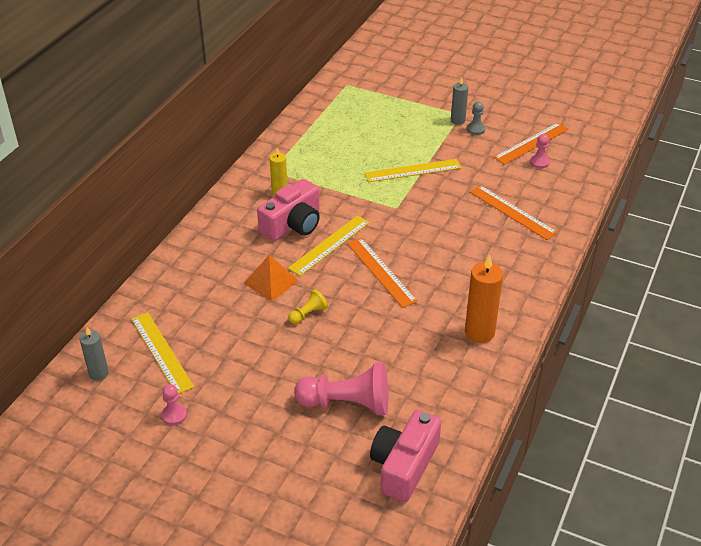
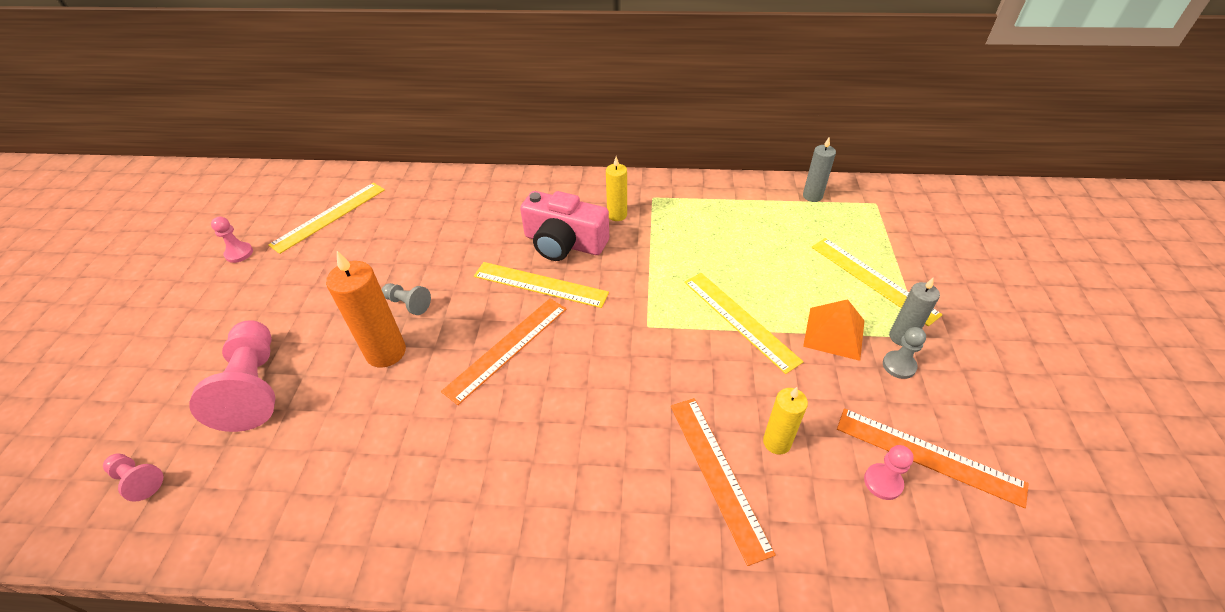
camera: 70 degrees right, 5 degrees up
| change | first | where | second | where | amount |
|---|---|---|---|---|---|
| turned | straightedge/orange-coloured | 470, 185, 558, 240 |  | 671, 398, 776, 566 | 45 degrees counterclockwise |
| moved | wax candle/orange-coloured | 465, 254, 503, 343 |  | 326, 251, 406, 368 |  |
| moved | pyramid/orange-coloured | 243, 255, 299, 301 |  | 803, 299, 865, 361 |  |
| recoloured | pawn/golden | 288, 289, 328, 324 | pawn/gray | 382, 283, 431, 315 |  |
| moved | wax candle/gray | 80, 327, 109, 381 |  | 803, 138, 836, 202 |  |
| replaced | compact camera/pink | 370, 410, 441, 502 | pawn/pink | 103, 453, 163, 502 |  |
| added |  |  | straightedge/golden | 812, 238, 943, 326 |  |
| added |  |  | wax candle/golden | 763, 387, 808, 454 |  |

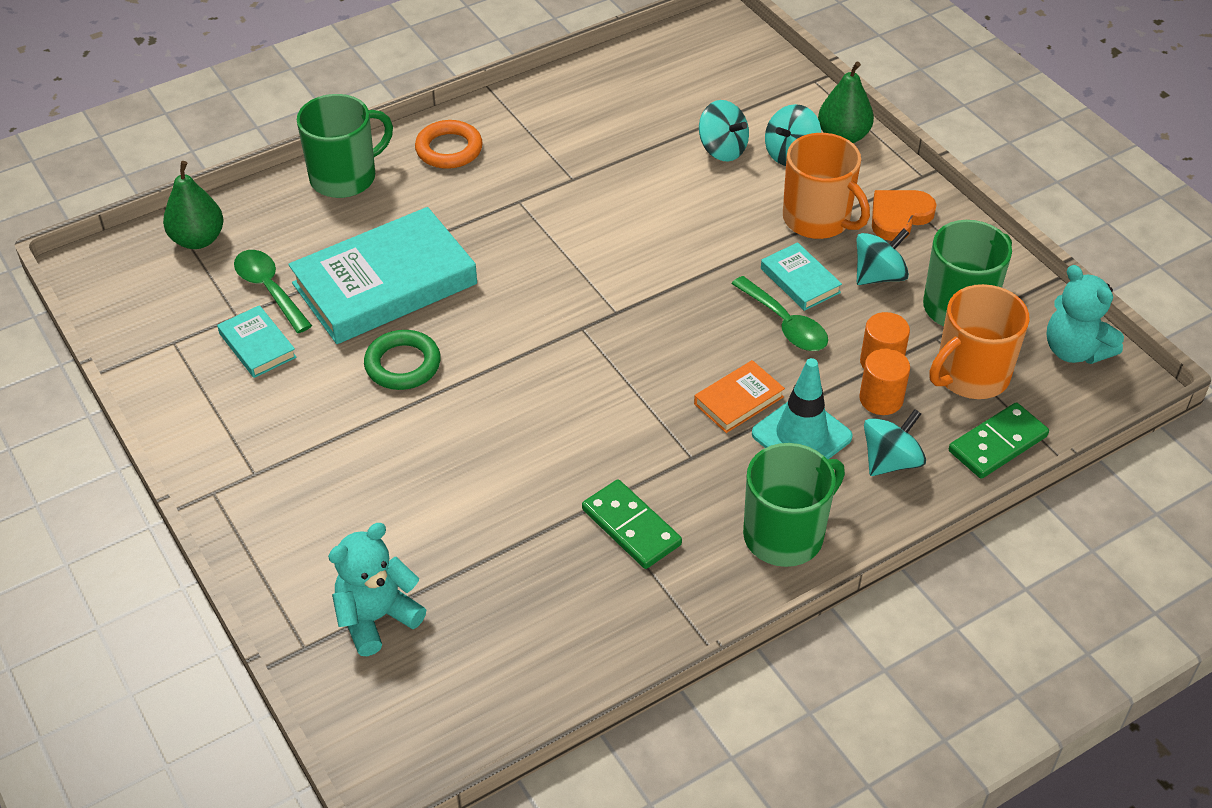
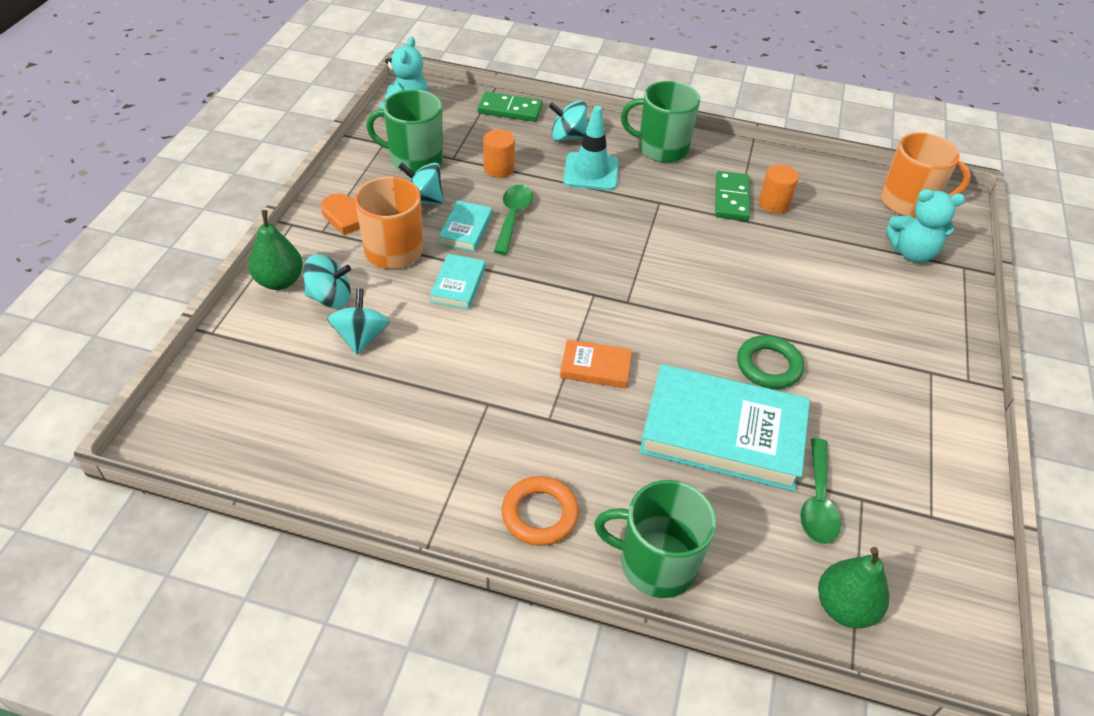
camera: 135 degrees left, 0 degrees up
| change | first | where | second | where | amount |
|---|---|---|---|---|---|
| moved | tea mug/orange-coloured | 930, 284, 1030, 399 |  | 881, 132, 971, 217 |  |
| moved | hardback/teal | 217, 305, 297, 378 |  | 430, 254, 485, 310 |  |
| moved | cylinder shape/orange-coloured | 859, 349, 910, 415 |  | 759, 164, 799, 214 |  |
| moved | hardback/orange-coloured | 694, 360, 785, 433 |  | 560, 339, 632, 388 |  |

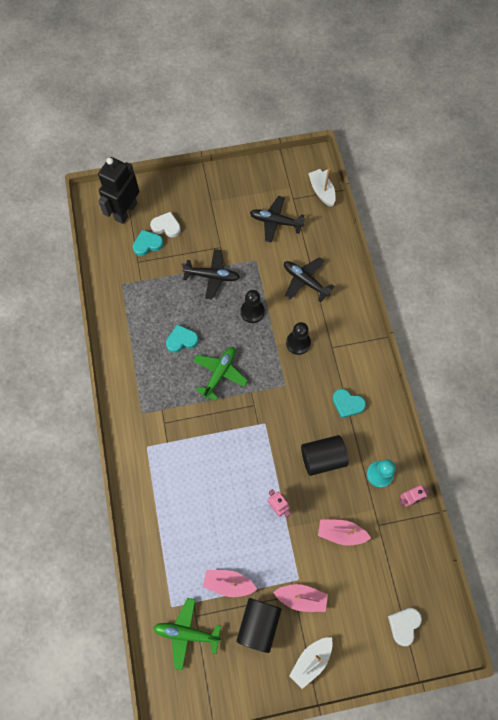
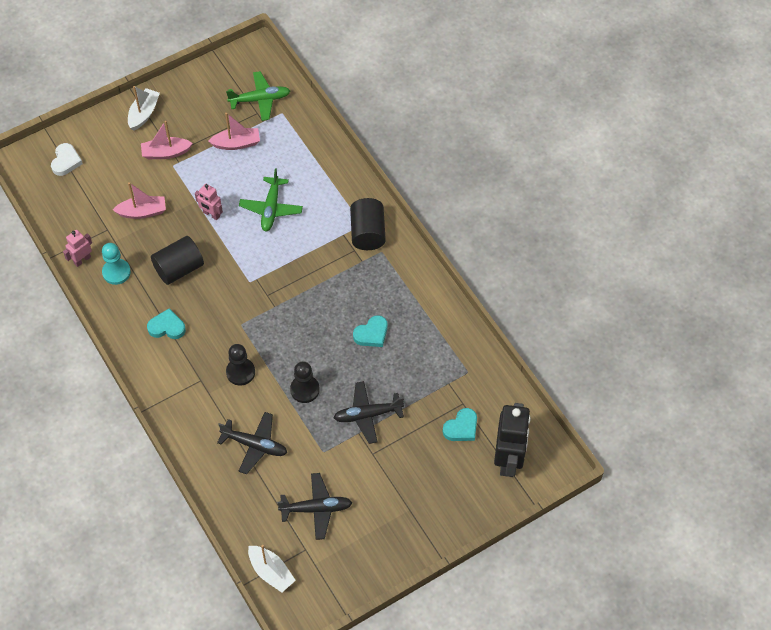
camera: 160 degrees right, 10 degrees down
| change | first | where | second | where | amount |
|---|---|---|---|---|---|
| removed | heart shape/pure white | 150, 212, 181, 237 |  |  |  |
| moved | plane/green | 193, 347, 248, 401 |  | 239, 168, 303, 232 |  |
| moved | cylinder shape/jet-black | 236, 598, 282, 653 |  | 350, 198, 386, 250 |  |

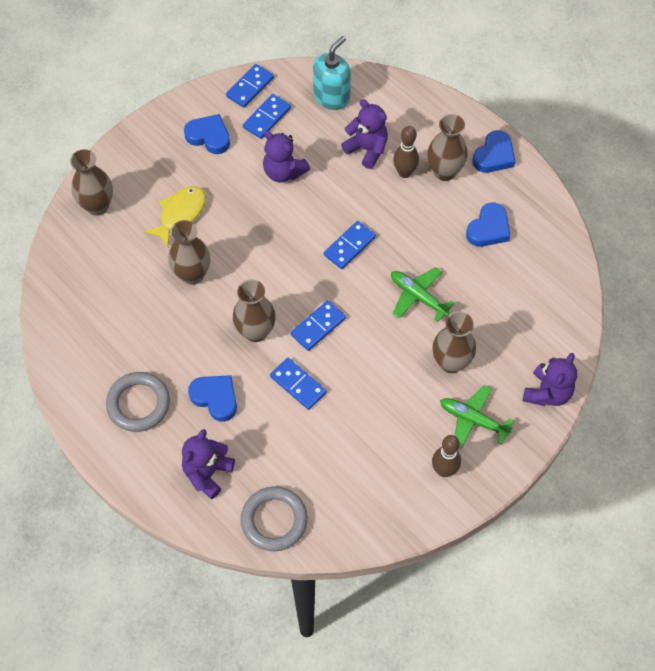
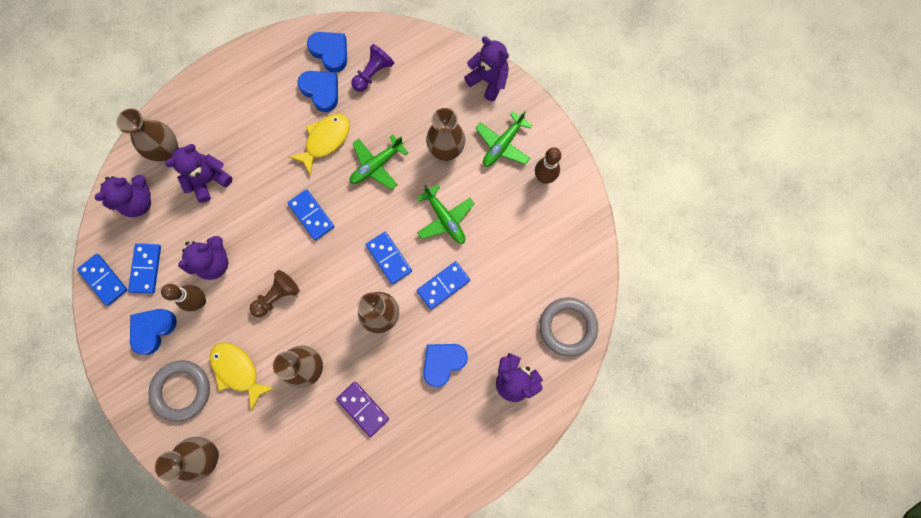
camera: 80 degrees left, 15 degrees up
| change | first | where | second | where | amount |
|---|---|---|---|---|---|
| replaced | soap dispenser/teal | 313, 36, 351, 110 | stuffed bear/violet | 95, 175, 151, 217 |  |
| turned | domino piece/cobalt | 243, 94, 291, 139 |  | 128, 243, 161, 294 | 45 degrees clockwise |
| moved | tall vase/dark brown | 427, 114, 468, 181 |  | 116, 109, 179, 162 |  |
| moved | tenpin/dark brown | 393, 126, 419, 178 |  | 161, 284, 206, 311 |  |
| moved | heart shape/cobalt | 472, 130, 516, 173 |  | 307, 32, 347, 73 |  |
| moved | hoop/gray | 106, 372, 170, 432 |  | 148, 360, 210, 422 |  |
| added |  |  | pawn/violet | 351, 44, 394, 92 |  |
| added |  |  | fish/golden | 289, 114, 350, 176 |  |
| added |  |  | plane/green | 417, 184, 474, 244 |  |
| added |  |  | pawn/dark brown | 250, 270, 300, 317 |  |
| added |  |  | domino piece/violet | 336, 382, 389, 437 |  |

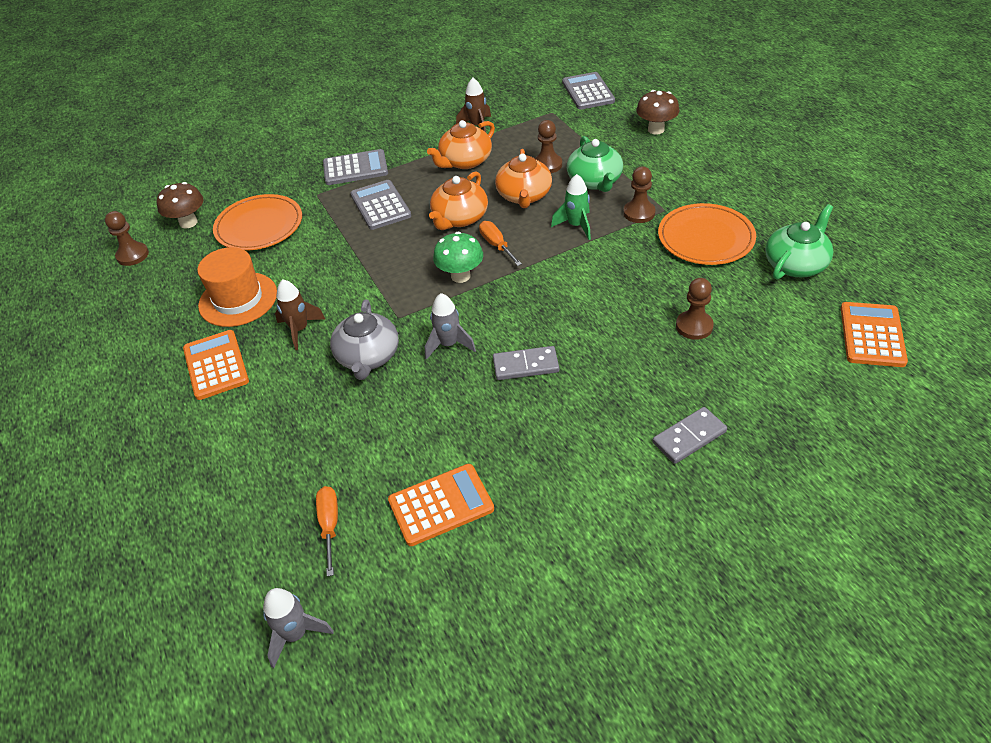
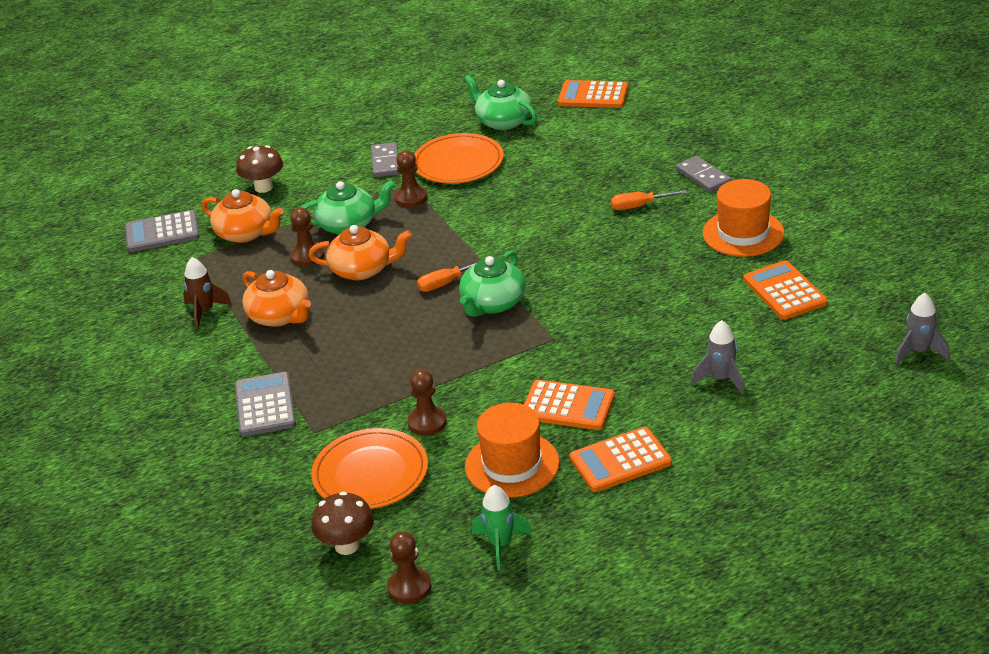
camera: 90 degrees left, 10 degrees down
| change | first | where | second | where | amount |
|---|---|---|---|---|---|
| moved | china teapot/orange-coloured | 429, 171, 488, 230 |  | 202, 189, 284, 243 |  |
| moved | spaceship/green | 551, 174, 591, 240 |  | 472, 485, 531, 570 |  |
| removed | calculator/gray | 351, 180, 411, 230 |  |  |  |
| replaced | fungus/green | 433, 232, 483, 283 | china teapot/green | 459, 251, 526, 317 |  |
| moved | pawn/dark brown | 676, 278, 714, 340 |  | 407, 369, 447, 436 |  |
| replaced | spaceship/dark brown | 275, 279, 325, 350 | calculator/orange-coloured | 524, 380, 615, 430 |  |
| moved | spaceship/gray | 425, 293, 476, 360 |  | 691, 320, 744, 394 |  |
| removed | china teapot/gray | 330, 300, 399, 380 |  |  |  |
| moved | domino piece/gray | 493, 346, 559, 380 |  | 371, 142, 400, 177 |  |
| moved | hand screwdriver/orange-coloured | 316, 486, 338, 576 |  | 611, 190, 687, 210 |  |
| added |  |  | top hat/orange-coloured | 703, 179, 784, 257 |  |

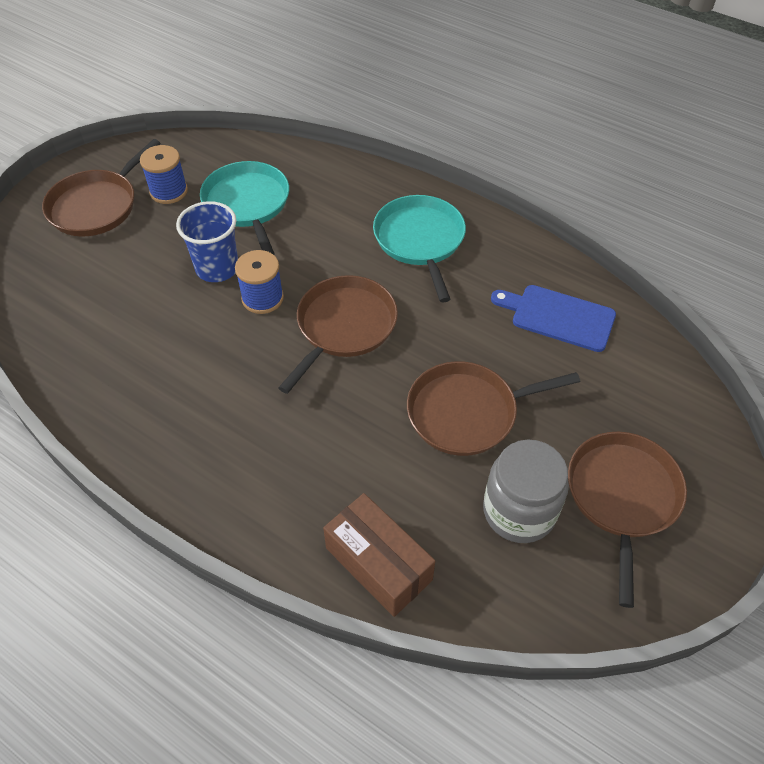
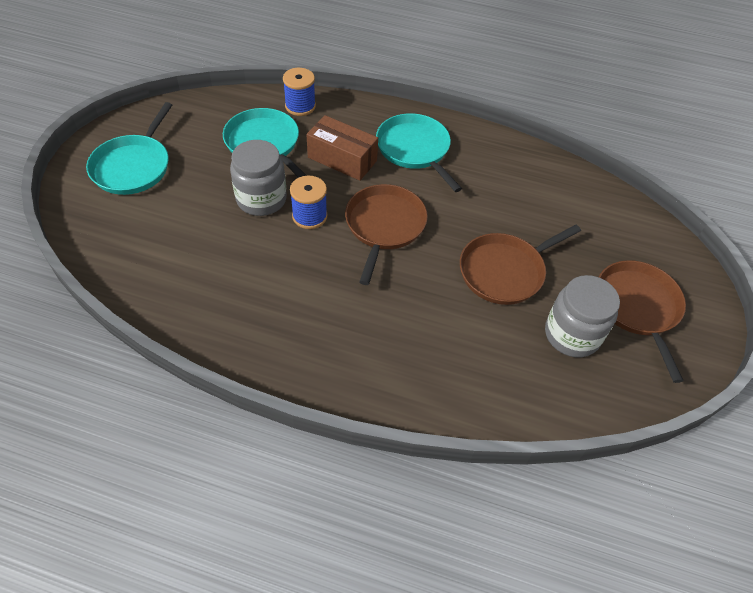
camera: 20 degrees left, 0 degrees up
| change | first | where | second | where | amount |
|---|---|---|---|---|---|
| recoloured | pan/dark brown | 42, 139, 160, 236 | pan/teal | 86, 102, 172, 195 |  |
| moved | spool/cobalt | 140, 145, 188, 204 |  | 283, 68, 316, 116 |  |
| replaced | cup/cobalt | 176, 201, 238, 282 | preserve jar/gray | 230, 140, 287, 216 |  |
| removed | chopping board/cobalt | 491, 285, 616, 352 |  |  |  |
| moved | package/dark brown | 323, 493, 435, 617 |  | 306, 115, 378, 181 |  |

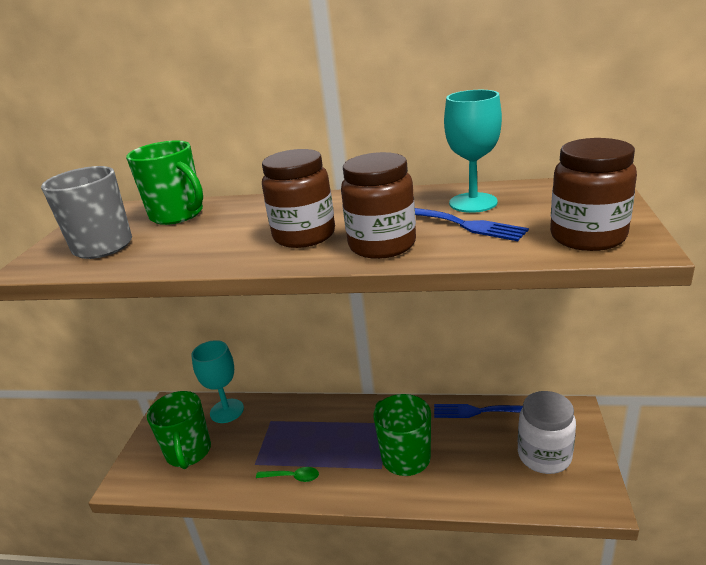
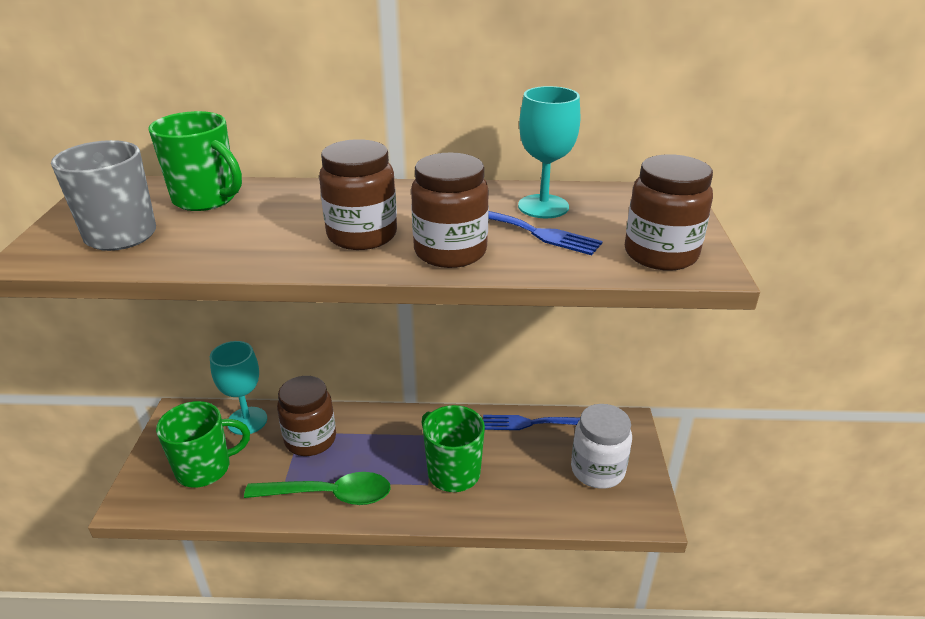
camera: 10 degrees left, 5 degrees up
| change | first | where | second | where | amount |
|---|---|---|---|---|---|
| turned | tea mug/green | 147, 391, 211, 469 |  | 156, 401, 250, 488 | 90 degrees counterclockwise |
| resized | teaspoon/green | 256, 467, 319, 482 |  | 244, 472, 391, 505 | x2.03 |
| added |  |  | preserve jar/dark brown | 277, 376, 336, 456 |  |

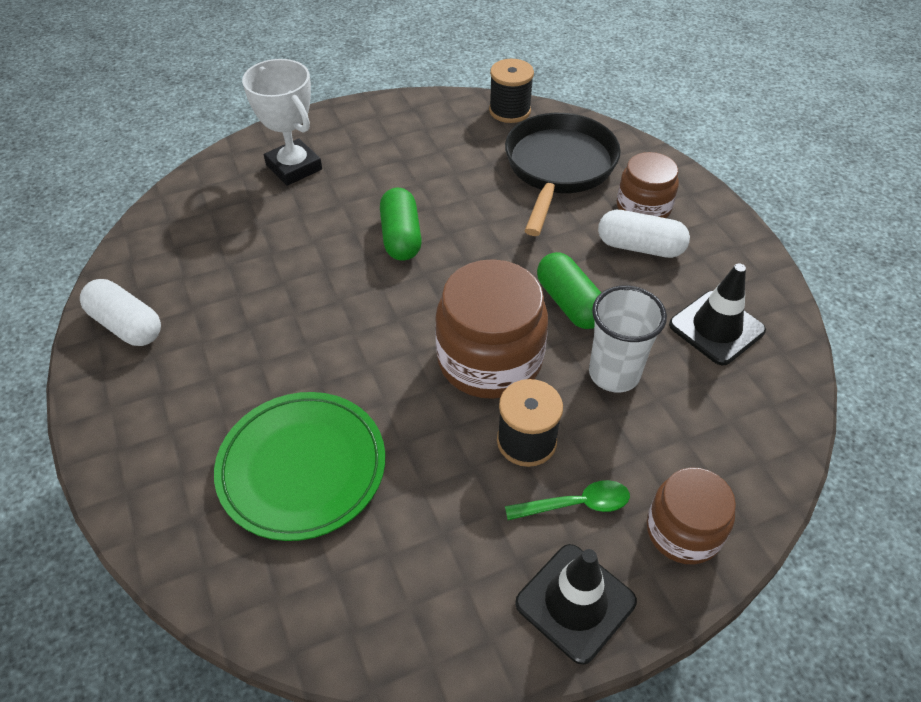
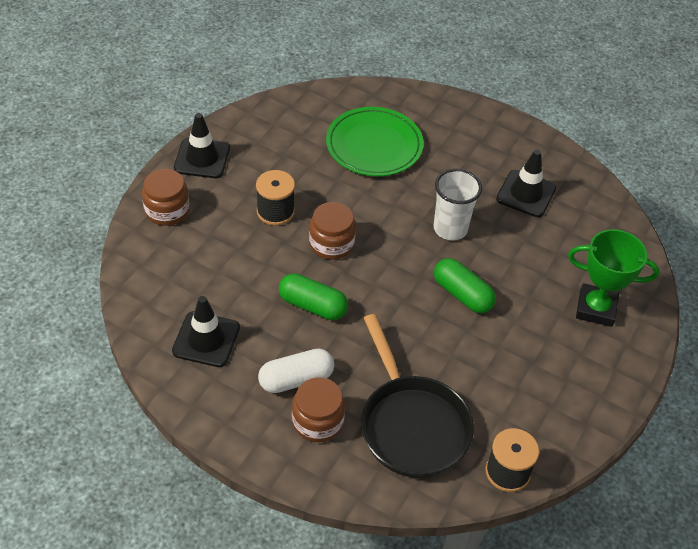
camera: 140 degrees right, 0 degrees up
| change | first | where | second | where | amount |
|---|---|---|---|---|---|
| recoloured | award cup/pure white | 242, 59, 322, 186 | award cup/green | 568, 229, 660, 327 |  |
| resized | preserve jar/dark brown | 435, 259, 548, 399 |  | 309, 202, 356, 260 | x0.62 |
| removed | capsule/pure white | 80, 279, 161, 346 |  |  |  |
| moved | cup/pure white | 589, 286, 667, 392 |  | 434, 169, 482, 240 |  |
| removed | teaspoon/green | 505, 480, 630, 520 |  |  |  |
| added |  |  | road cone/jet-black | 496, 150, 556, 217 |  |

